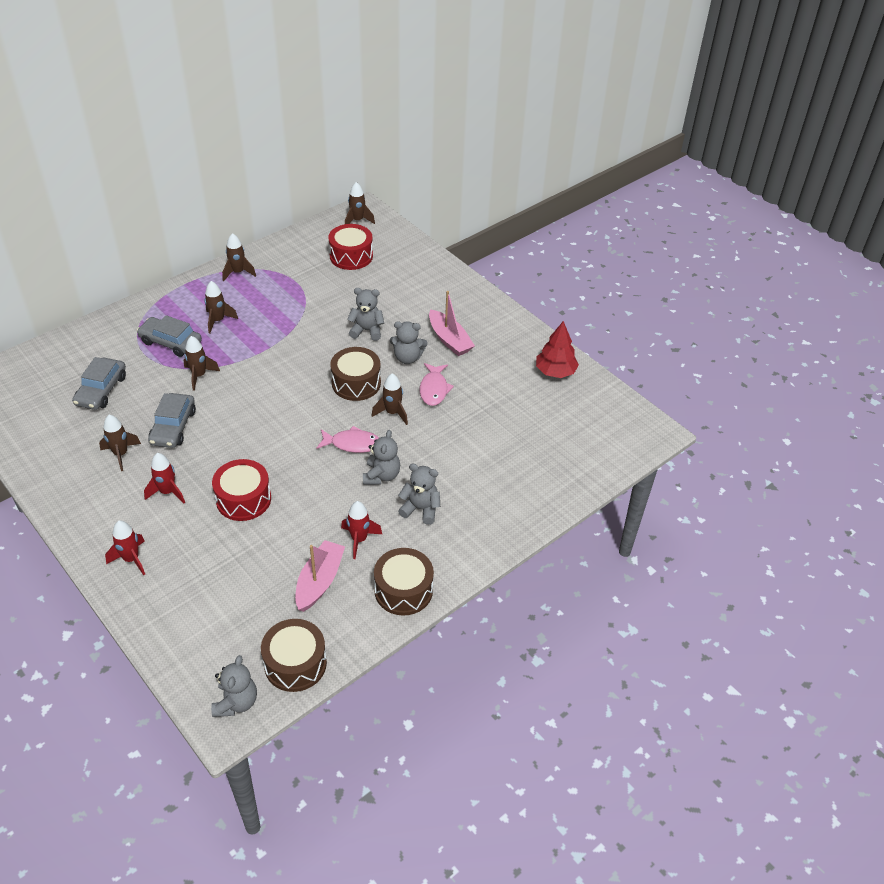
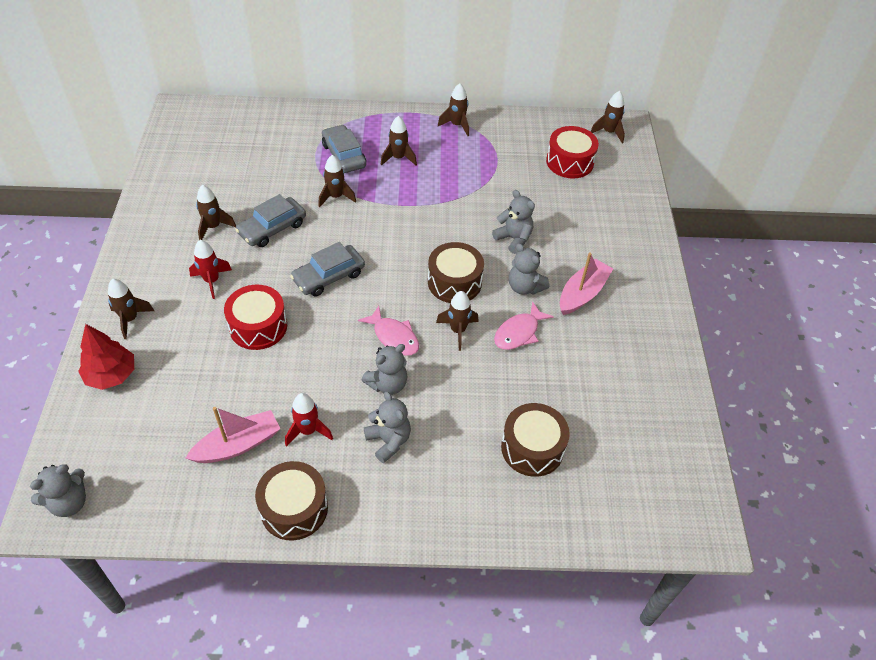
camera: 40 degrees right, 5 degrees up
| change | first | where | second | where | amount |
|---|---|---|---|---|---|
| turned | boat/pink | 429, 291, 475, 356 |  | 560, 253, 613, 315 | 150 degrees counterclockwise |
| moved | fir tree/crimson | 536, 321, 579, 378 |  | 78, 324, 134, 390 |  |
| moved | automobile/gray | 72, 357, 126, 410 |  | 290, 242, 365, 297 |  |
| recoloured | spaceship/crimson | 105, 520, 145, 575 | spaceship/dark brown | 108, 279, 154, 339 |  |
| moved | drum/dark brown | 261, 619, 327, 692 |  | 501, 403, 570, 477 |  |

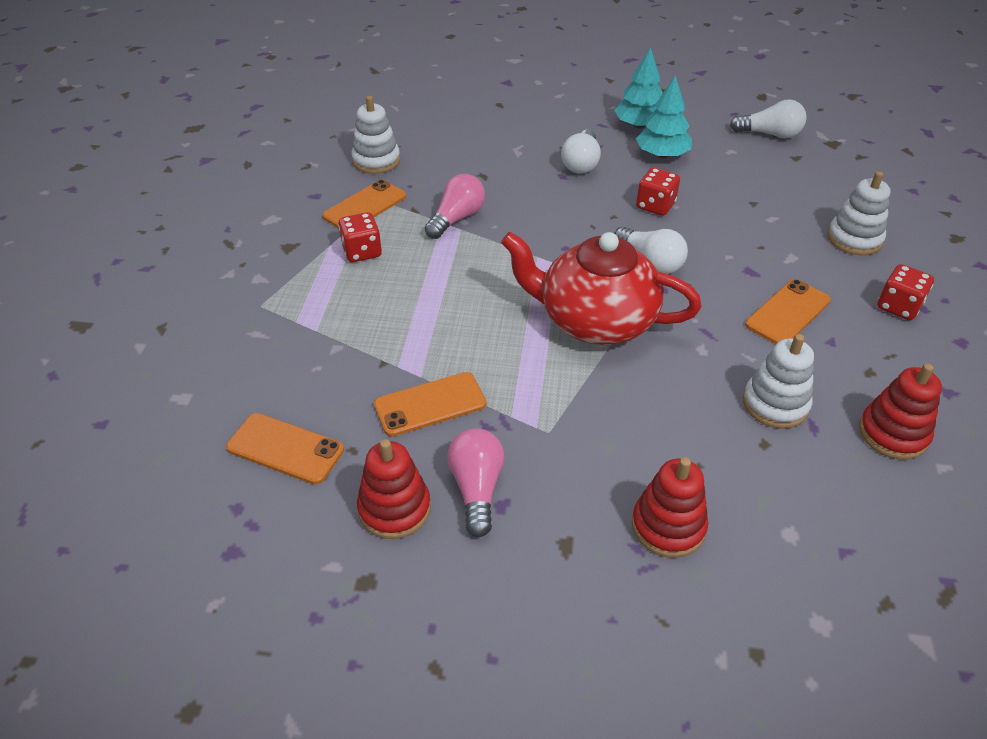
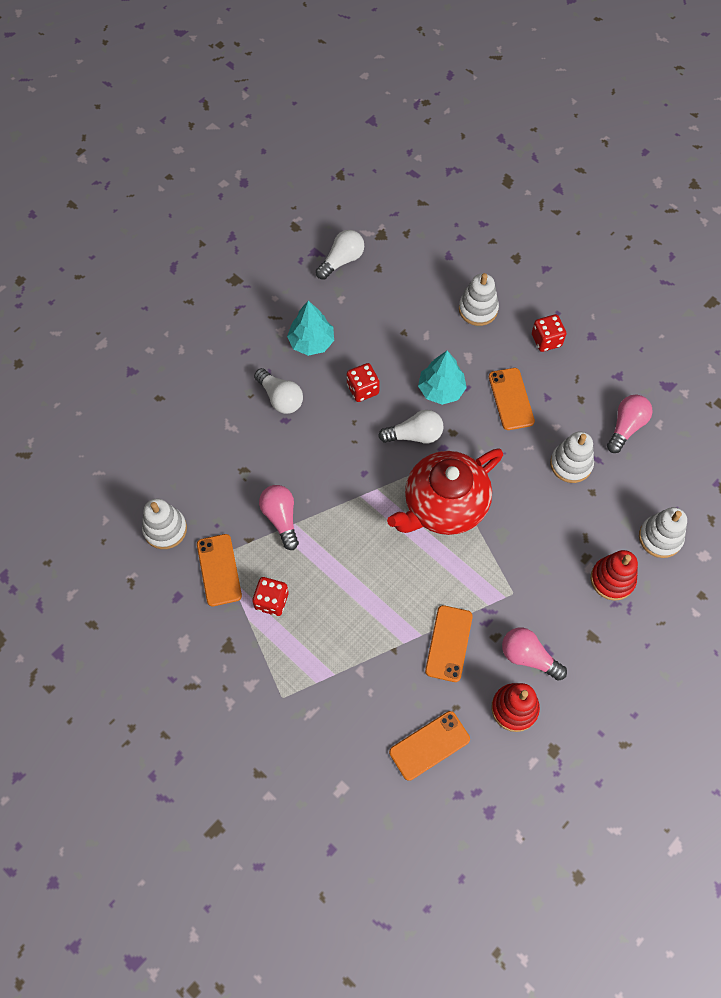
camera: 55 degrees left, 20 degrees up
| change | first | where | second | where | amount |
|---|---|---|---|---|---|
| moved | fir tree/teal | 614, 47, 663, 129 |  | 418, 351, 467, 405 |  |
| replaced | ring stacker/crimson | 859, 363, 942, 460 | lightbulb/pink | 607, 395, 653, 453 |  |
| added |  |  | ring stacker/pure white | 639, 507, 687, 558 |  |

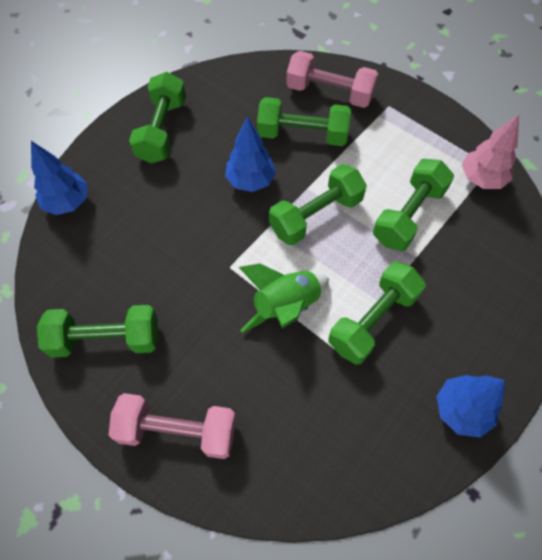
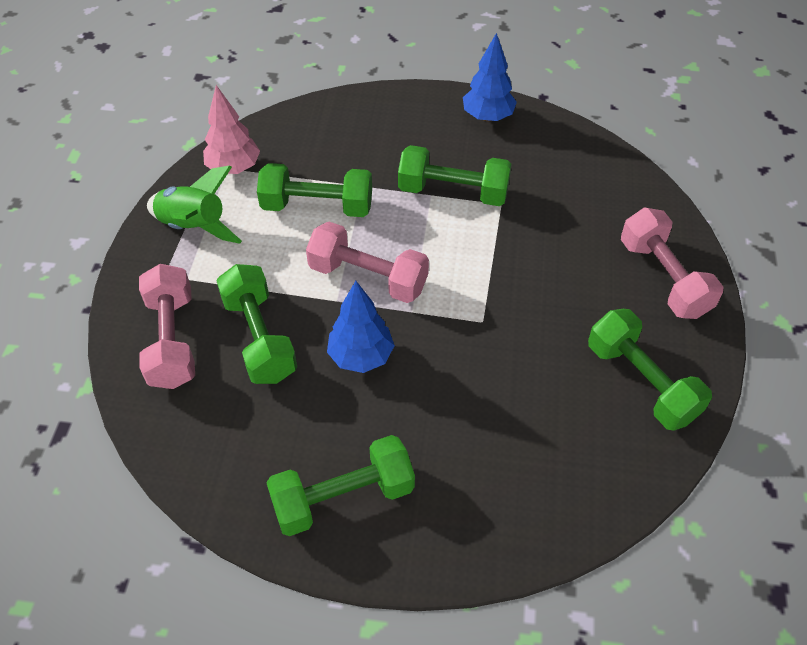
camera: 120 degrees left, 10 degrees down
| change | first | where | second | where | amount |
|---|---|---|---|---|---|
| removed | fir tree/cobalt | 31, 141, 87, 215 |  |  |  |
| recoloured | hand weight/green | 269, 164, 367, 245 | hand weight/pink | 306, 222, 429, 303 |  |
| moved | spaceship/green | 239, 263, 329, 333 |  | 147, 166, 242, 244 |  |

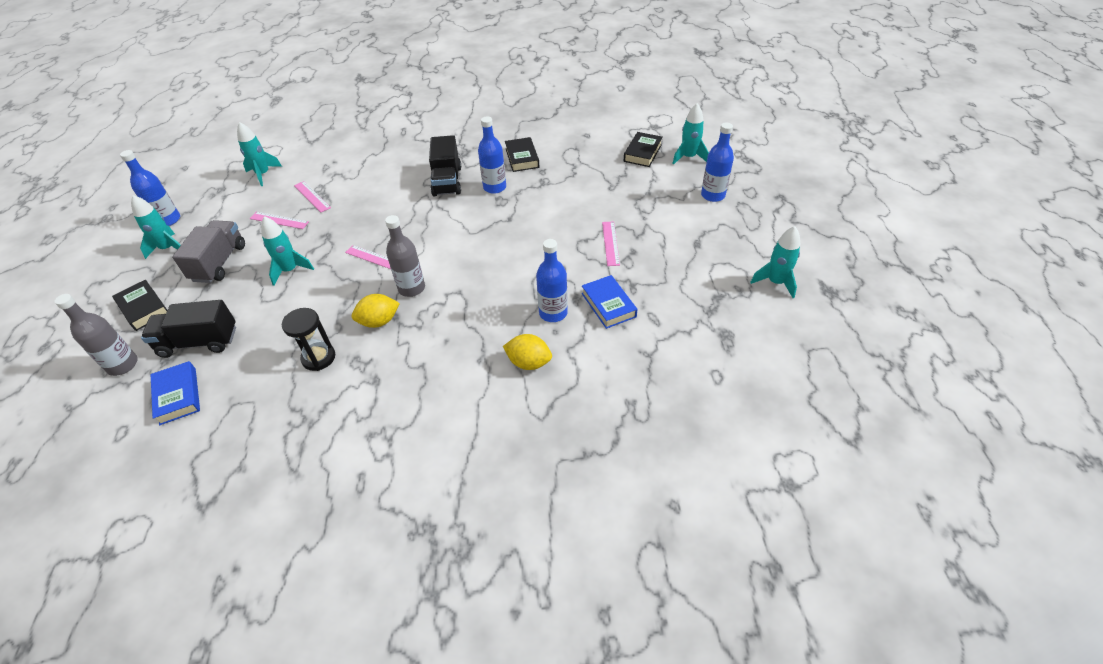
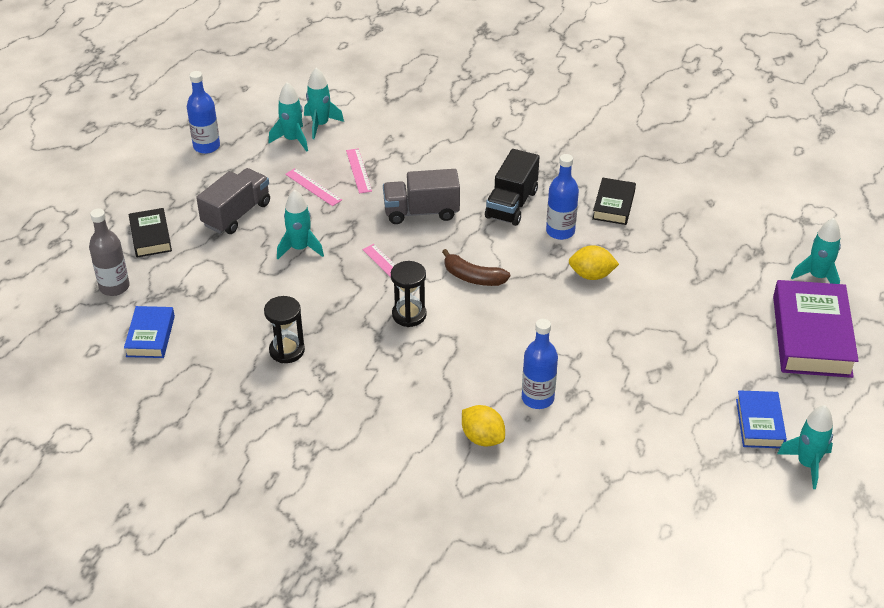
camera: 25 degrees right, 5 degrees down
| change | first | where | second | where | amount |
|---|---|---|---|---|---|
| replaced | drink bottle/cobalt | 701, 122, 734, 202 | hardback/violet | 773, 280, 859, 378 |  |
| removed | hardback/jet-black | 624, 132, 663, 167 |  |  |  |
| moved | spaceship/teal | 131, 195, 181, 259 |  | 269, 82, 308, 152 |  |
| replaced | drink bottle/gray | 385, 215, 425, 297 | sand timer/jet-black | 391, 261, 427, 327 |  |
| removed | straightedge/pink | 602, 221, 620, 266 |  |  |  |
| moved | hardback/cobalt | 582, 275, 638, 329 |  | 736, 390, 787, 448 |  |
| moved | lemon/golden | 352, 294, 400, 328 |  | 569, 245, 619, 280 |  |
| removed | truck/jet-black | 141, 300, 236, 358 |  |  |  |
| added |  |  | truck/gray | 383, 169, 460, 224 |  |
| added |  |  | toy banana/dark brown | 442, 249, 510, 286 |  |

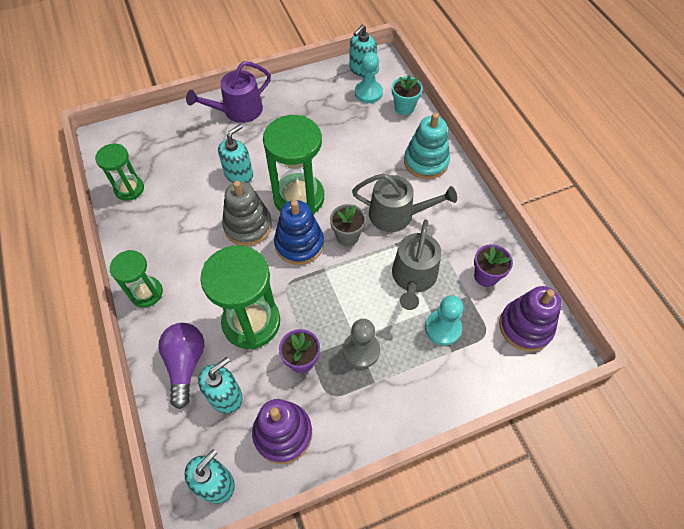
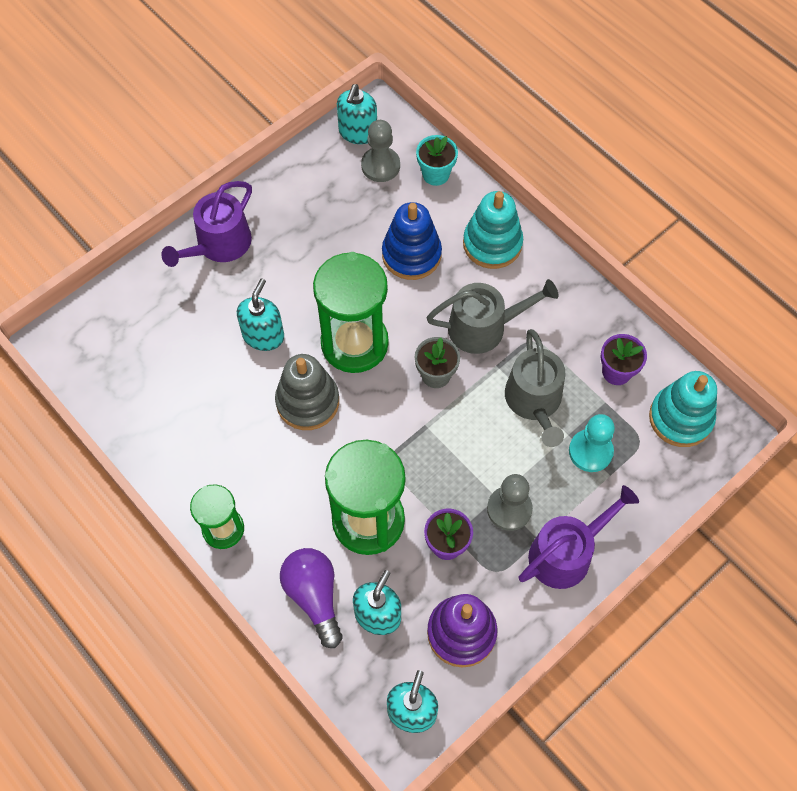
camera: 20 degrees left, 5 degrees up
| change | first | where | second | where | amount |
|---|---|---|---|---|---|
| recoloured | pawn/teal | 355, 52, 383, 103 | pawn/gray | 361, 120, 400, 182 |  |
| removed | sand timer/green | 95, 144, 144, 201 |  |  |  |
| moved | ring stacker/cobalt | 274, 200, 324, 265 |  | 382, 202, 442, 280 |  |
| recoloured | ring stacker/violet | 499, 286, 561, 352 | ring stacker/teal | 649, 371, 717, 447 |  |
| added |  |  | sprinkling can/violet | 519, 485, 639, 589 |  |

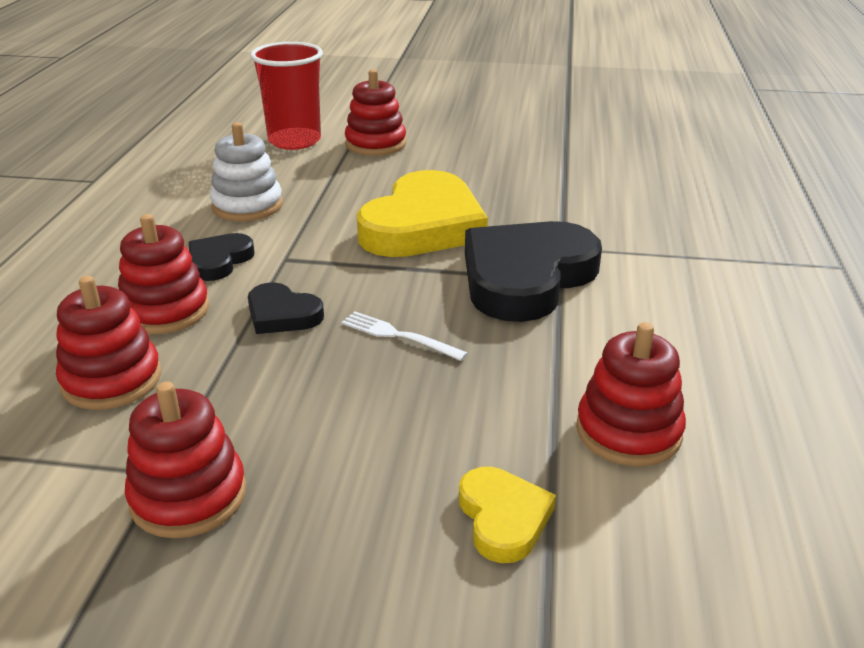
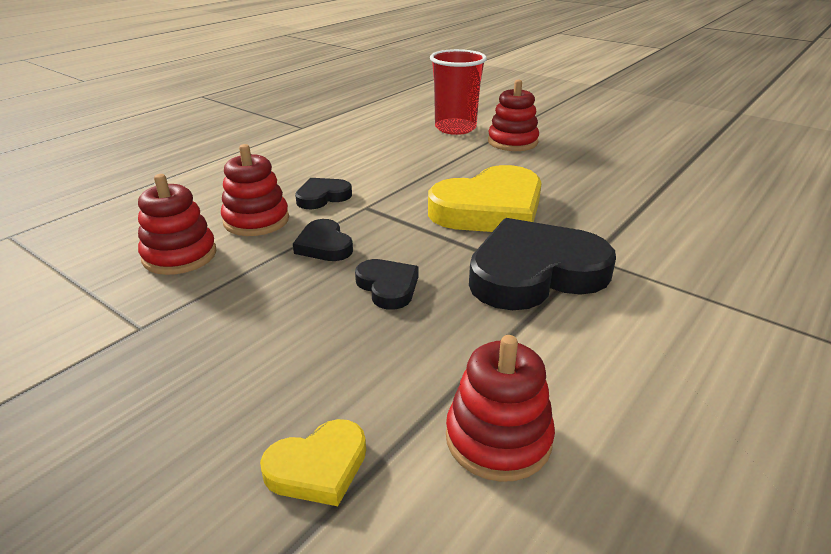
camera: 30 degrees right, 0 degrees up
| change | first | where | second | where | amount |
|---|---|---|---|---|---|
| removed | ring stacker/pure white | 210, 122, 283, 221 |  |  |  |
| replaced | fork/pure white | 341, 311, 468, 361 | heart shape/jet-black | 355, 259, 418, 310 |  |
| removed | ring stacker/crimson | 125, 381, 246, 538 |  |  |  |
| turned | heart shape/golden | 459, 467, 556, 563 |  | 260, 419, 366, 506 | 45 degrees clockwise |

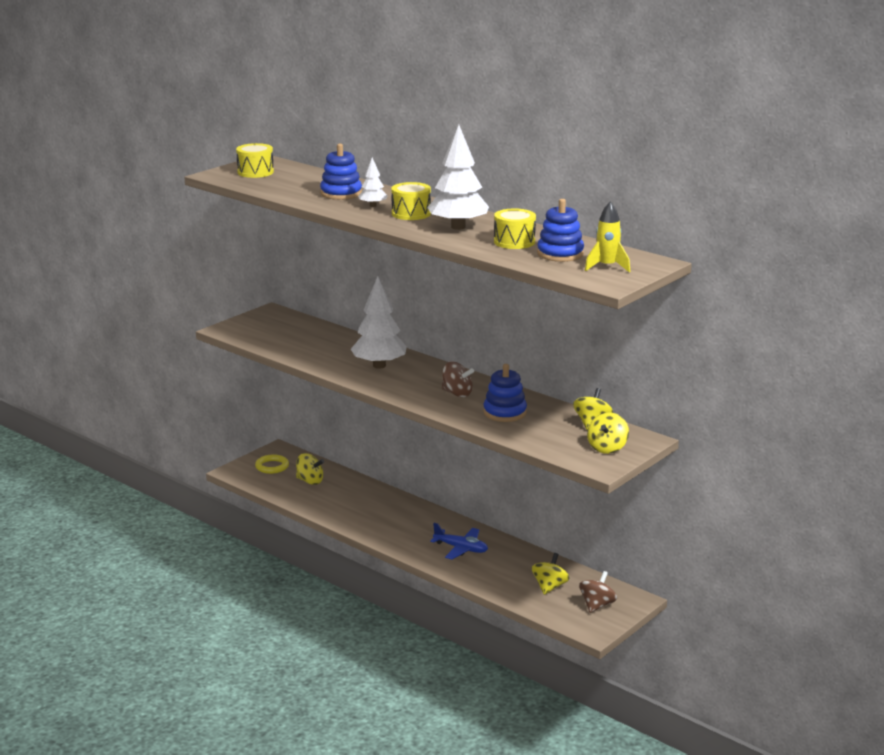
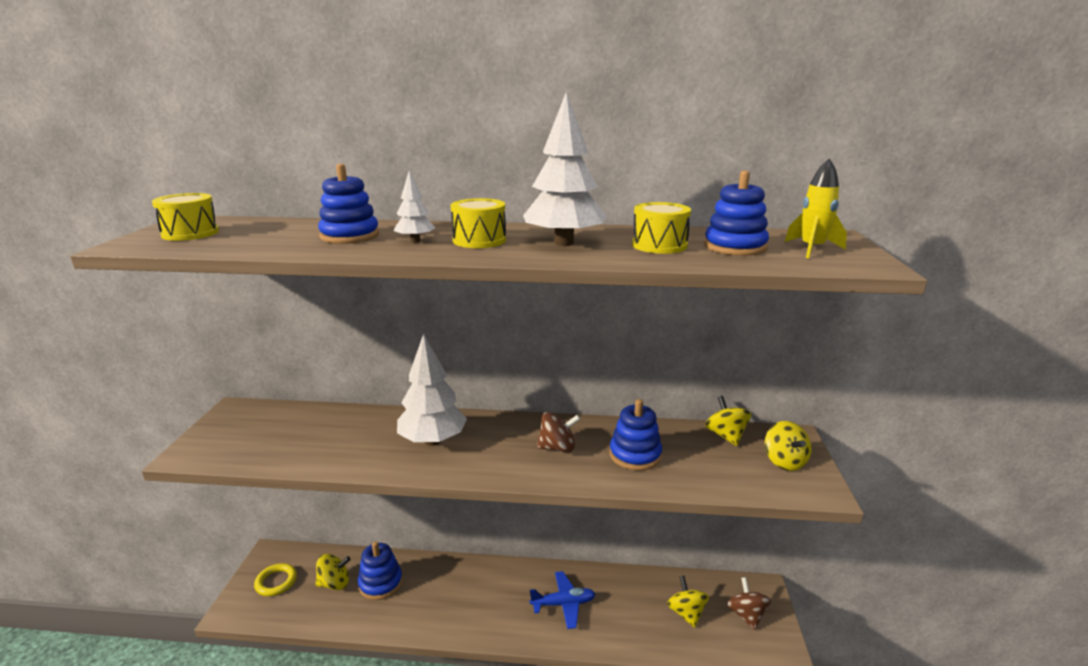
camera: 35 degrees left, 0 degrees up
| change | first | where | second | where | amount |
|---|---|---|---|---|---|
| added |  |  | ring stacker/cobalt | 358, 541, 403, 600 |  |

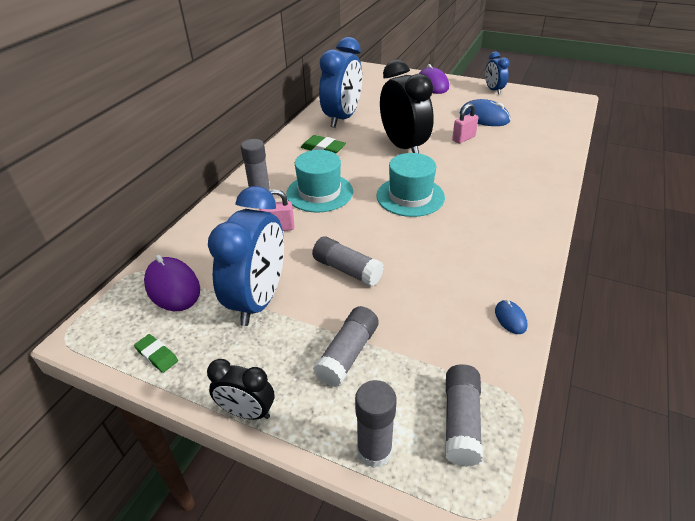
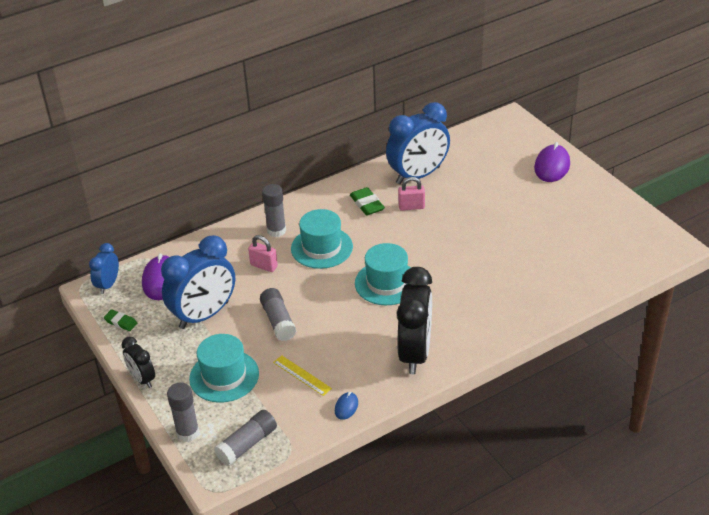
camera: 35 degrees right, 0 degrees up
| change | first | where | second | where | amount |
|---|---|---|---|---|---|
| moved | clock/cobalt | 485, 52, 510, 94 |  | 89, 243, 119, 294 |  |
| moved | clock/jet-black | 380, 60, 434, 153 |  | 397, 267, 432, 374 |  |
| removed | computer mouse/cobalt | 460, 99, 510, 126 |  |  |  |
| moved | small lock/pink | 452, 103, 479, 144 |  | 398, 177, 425, 211 |  |
| replaced | glue stick/gray | 313, 306, 379, 387 | top hat/teal | 189, 334, 259, 403 |  |
| turned | eraser/green | 134, 334, 178, 373 |  | 104, 310, 137, 331 | 45 degrees counterclockwise |
| added |  |  | straightedge/golden | 273, 355, 332, 396 |  |

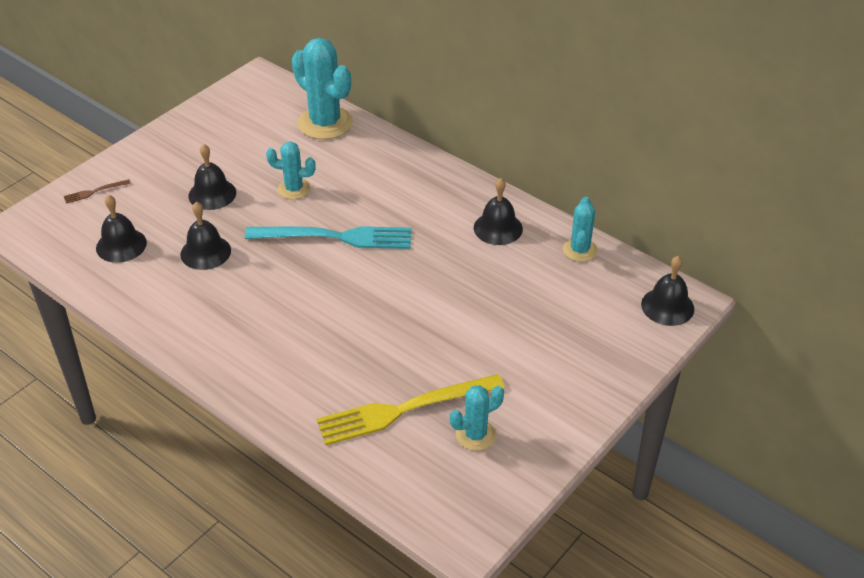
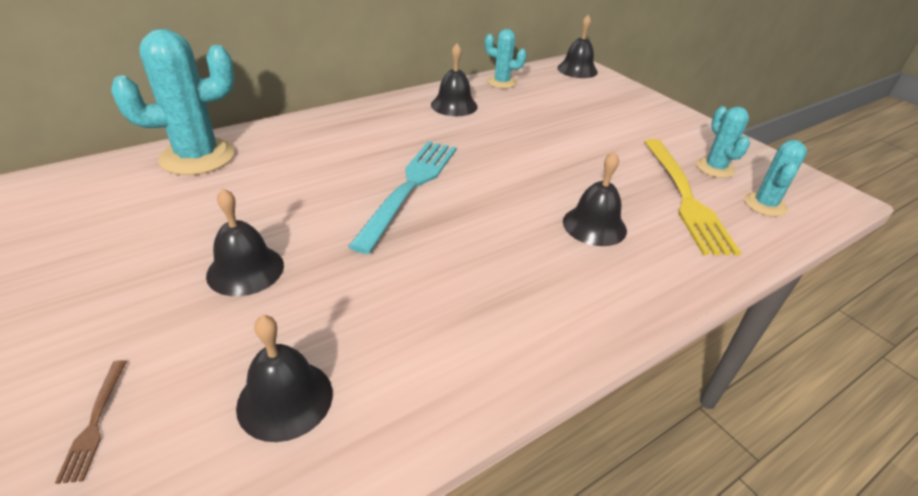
camera: 75 degrees left, 5 degrees down
| change | first | where | second | where | amount |
|---|---|---|---|---|---|
| moved | cactus/teal | 266, 142, 316, 199 |  | 744, 140, 807, 217 |  |
| moved | bell/jet-black | 180, 202, 231, 270 |  | 563, 151, 627, 246 |  |

